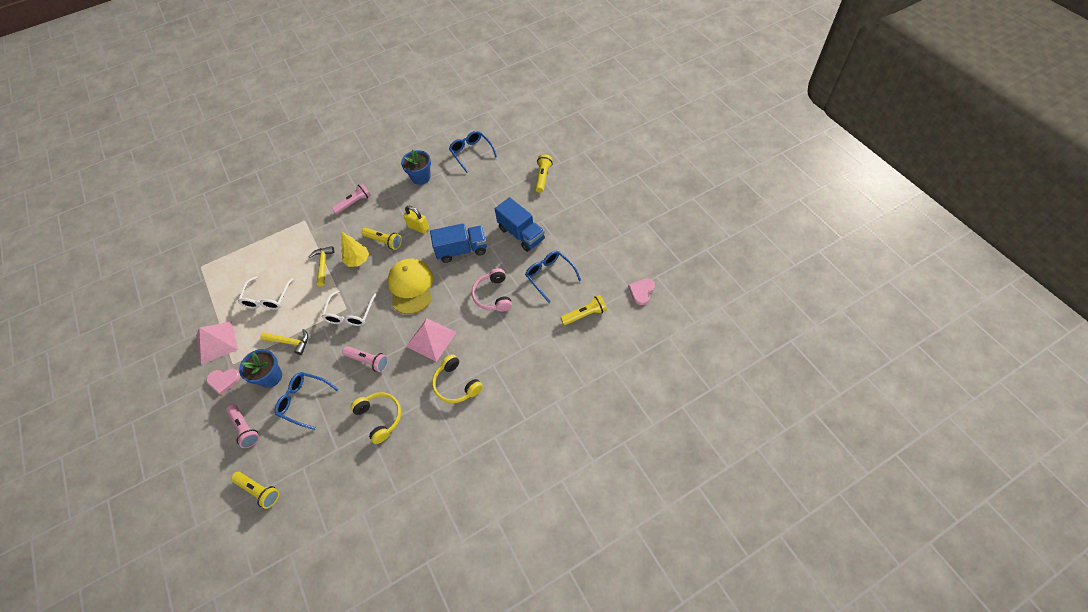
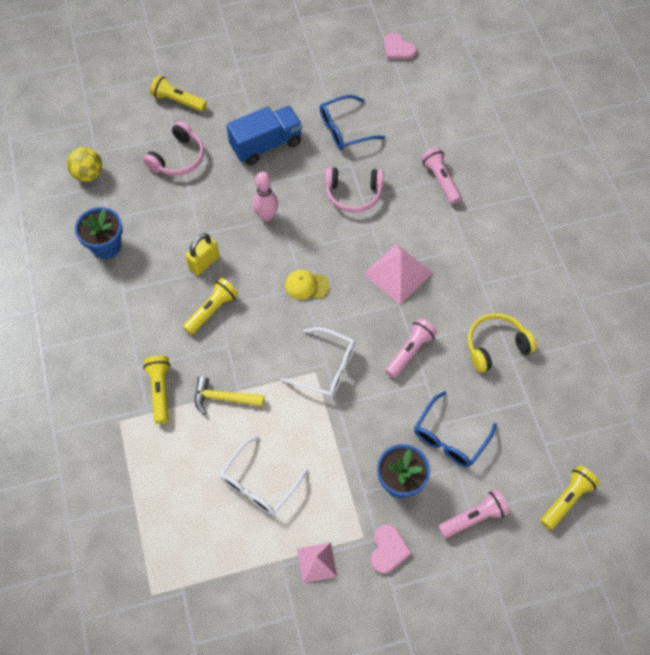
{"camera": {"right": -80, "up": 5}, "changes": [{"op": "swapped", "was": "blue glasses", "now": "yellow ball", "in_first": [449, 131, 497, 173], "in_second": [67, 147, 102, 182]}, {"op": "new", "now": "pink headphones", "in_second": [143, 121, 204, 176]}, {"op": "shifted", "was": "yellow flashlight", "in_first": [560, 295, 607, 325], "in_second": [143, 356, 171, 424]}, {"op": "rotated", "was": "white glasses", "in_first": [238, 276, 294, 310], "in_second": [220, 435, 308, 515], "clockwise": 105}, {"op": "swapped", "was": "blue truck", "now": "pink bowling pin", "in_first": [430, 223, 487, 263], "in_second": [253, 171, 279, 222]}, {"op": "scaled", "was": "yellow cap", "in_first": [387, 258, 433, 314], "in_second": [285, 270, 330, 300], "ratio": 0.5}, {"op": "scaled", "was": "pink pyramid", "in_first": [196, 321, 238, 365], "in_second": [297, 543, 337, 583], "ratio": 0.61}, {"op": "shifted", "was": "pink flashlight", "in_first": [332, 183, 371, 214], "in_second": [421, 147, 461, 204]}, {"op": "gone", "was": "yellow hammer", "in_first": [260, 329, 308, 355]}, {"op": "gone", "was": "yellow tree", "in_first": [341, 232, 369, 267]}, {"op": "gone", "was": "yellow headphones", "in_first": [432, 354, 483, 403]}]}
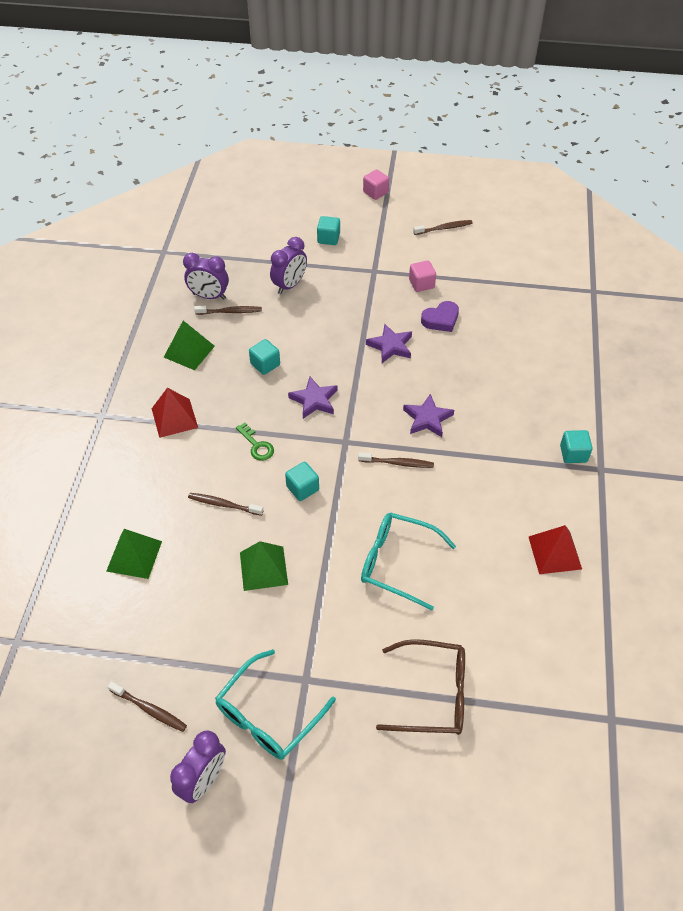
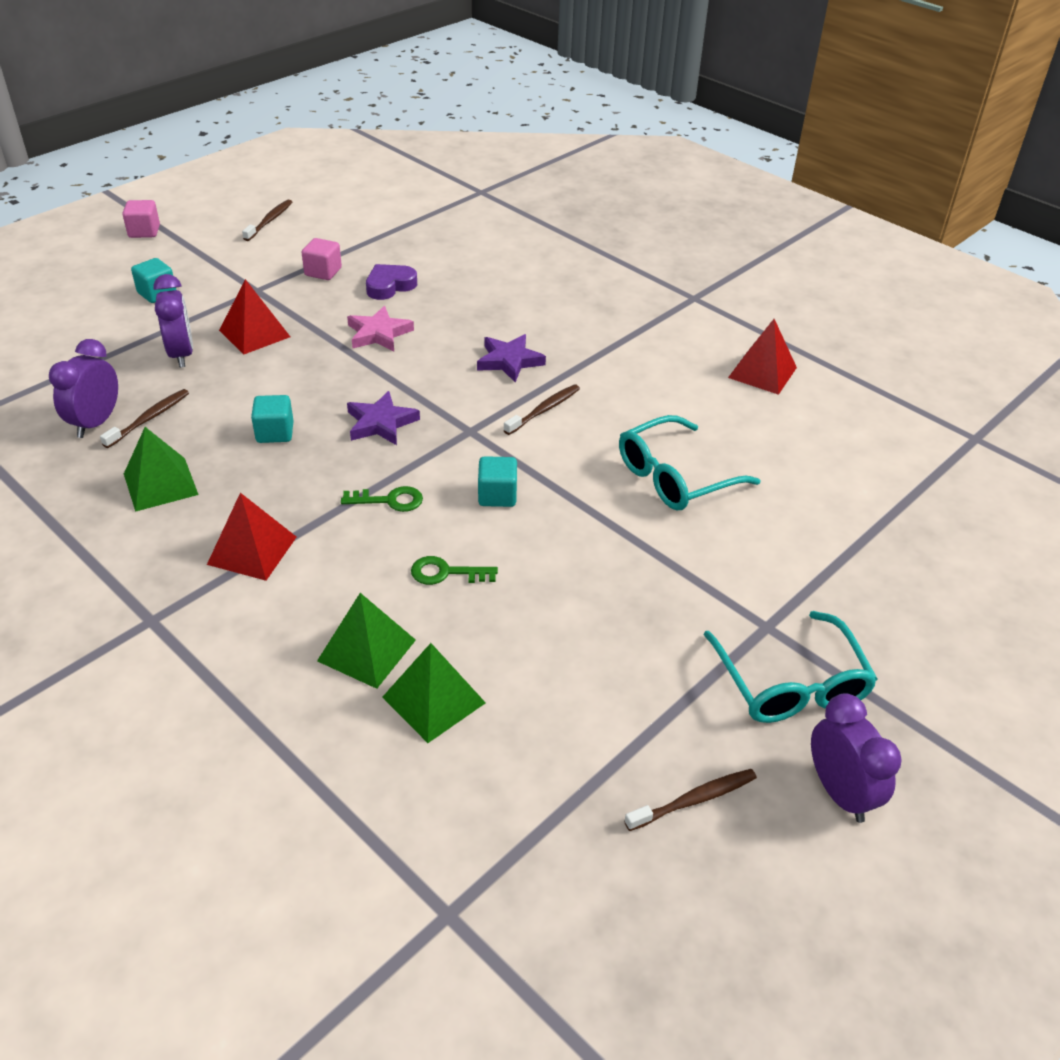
{"camera": {"right": -55, "up": -10}, "changes": [{"op": "rotated", "was": "purple clock", "in_first": [183, 253, 229, 300], "in_second": [49, 339, 118, 438], "clockwise": 150}, {"op": "new", "now": "red pyramid", "in_second": [219, 279, 290, 355]}, {"op": "shifted", "was": "green pyramid", "in_first": [240, 541, 288, 591], "in_second": [317, 593, 416, 689]}, {"op": "repainted", "was": "purple star", "now": "pink star", "in_first": [366, 324, 412, 363], "in_second": [347, 306, 414, 351]}, {"op": "rotated", "was": "purple heart", "in_first": [421, 301, 459, 332], "in_second": [366, 264, 417, 300], "clockwise": -135}, {"op": "swapped", "was": "brown toothbrush", "now": "green key", "in_first": [188, 493, 263, 516], "in_second": [411, 556, 498, 585]}, {"op": "gone", "was": "brown glasses", "in_first": [376, 639, 465, 735]}, {"op": "gone", "was": "turquoise cube", "in_first": [560, 430, 593, 463]}]}
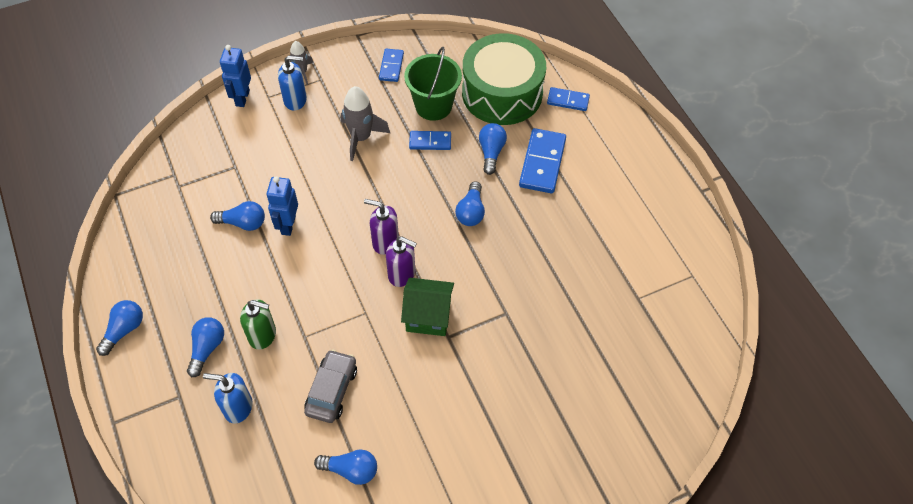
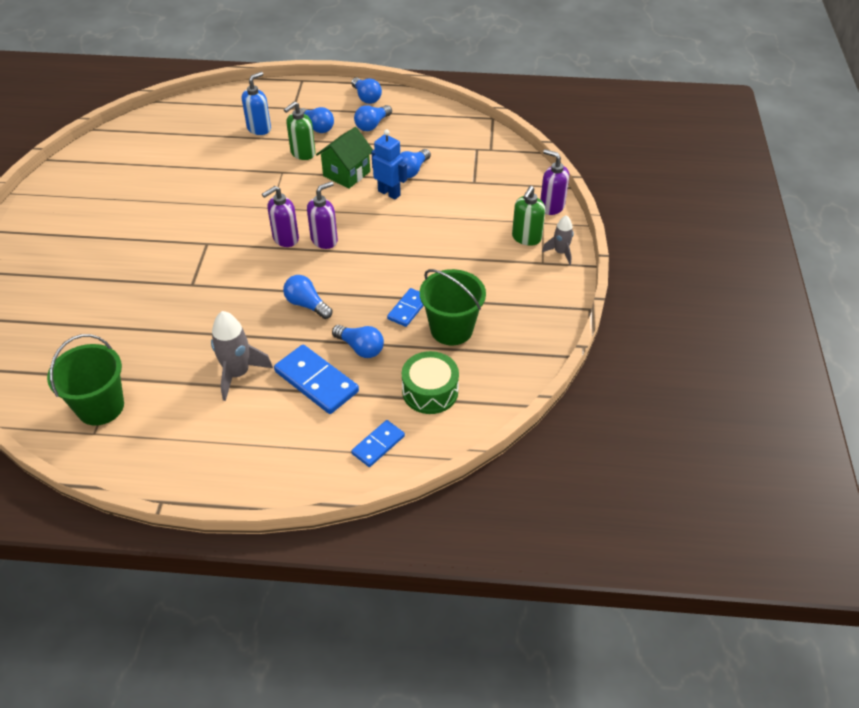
{"camera": {"right": 120, "up": -10}, "changes": [{"op": "new", "now": "green bucket", "in_second": [47, 334, 124, 426]}, {"op": "shifted", "was": "grey rocket", "in_first": [341, 86, 390, 161], "in_second": [211, 311, 273, 401]}, {"op": "shifted", "was": "green house", "in_first": [401, 278, 454, 336], "in_second": [316, 127, 373, 189]}, {"op": "shifted", "was": "blue light bulb", "in_first": [314, 449, 377, 485], "in_second": [354, 105, 392, 131]}, {"op": "scaled", "was": "green drum", "in_first": [462, 33, 546, 125], "in_second": [402, 351, 459, 414], "ratio": 0.56}, {"op": "repainted", "was": "blue soap dispenser", "now": "green soap dispenser", "in_first": [278, 55, 307, 111], "in_second": [512, 186, 545, 246]}, {"op": "swapped", "was": "blue robot", "now": "purple soap dispenser", "in_first": [220, 45, 251, 107], "in_second": [540, 149, 569, 215]}, {"op": "gone", "was": "grey car", "in_first": [304, 349, 357, 423]}, {"op": "gone", "was": "blue domino", "in_first": [379, 49, 404, 82]}]}
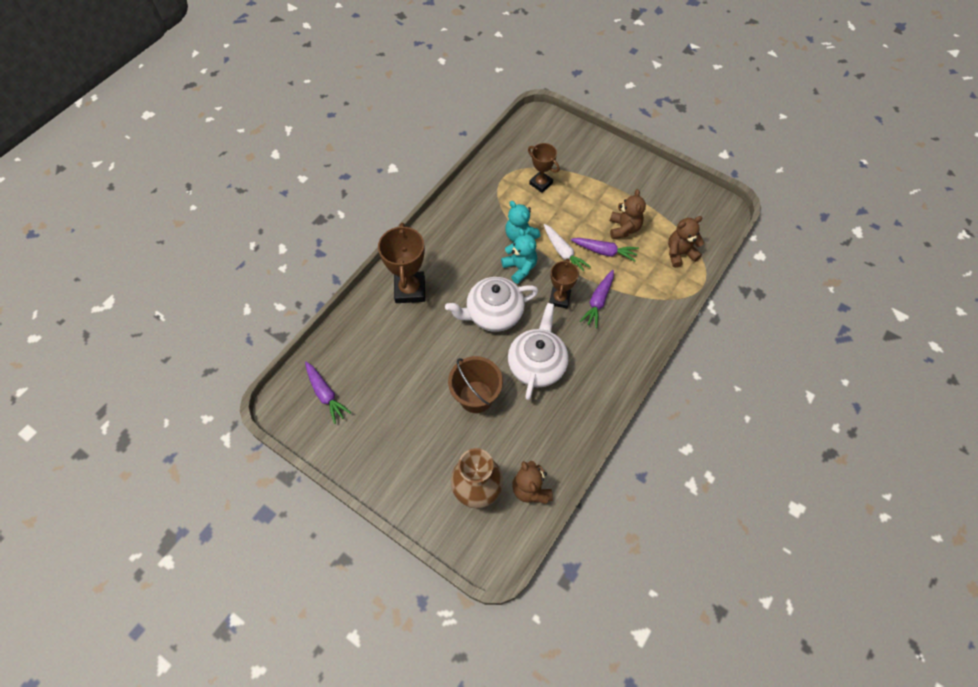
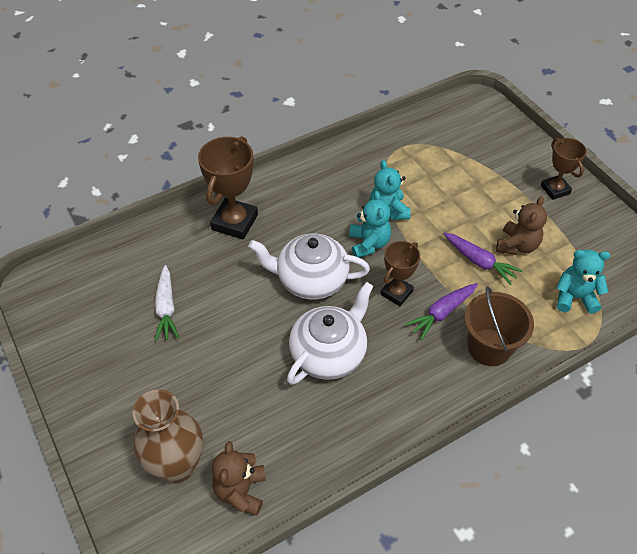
{"camera": {"right": 25, "up": -10}, "changes": [{"op": "shifted", "was": "white carrot", "in_first": [544, 224, 591, 272], "in_second": [155, 265, 179, 341]}, {"op": "shifted", "was": "brown bucket", "in_first": [448, 356, 503, 413], "in_second": [464, 286, 534, 366]}, {"op": "shifted", "was": "brown trophy", "in_first": [528, 143, 560, 193], "in_second": [541, 138, 587, 200]}, {"op": "repainted", "was": "brown teddy bear", "now": "turquoise teddy bear", "in_first": [668, 216, 704, 268], "in_second": [556, 250, 610, 314]}, {"op": "gone", "was": "purple carrot", "in_first": [305, 362, 352, 424]}]}
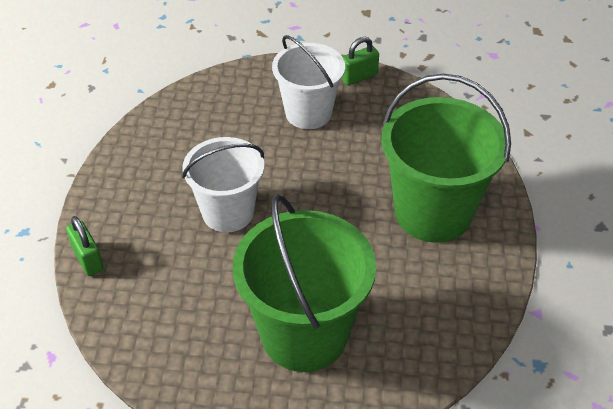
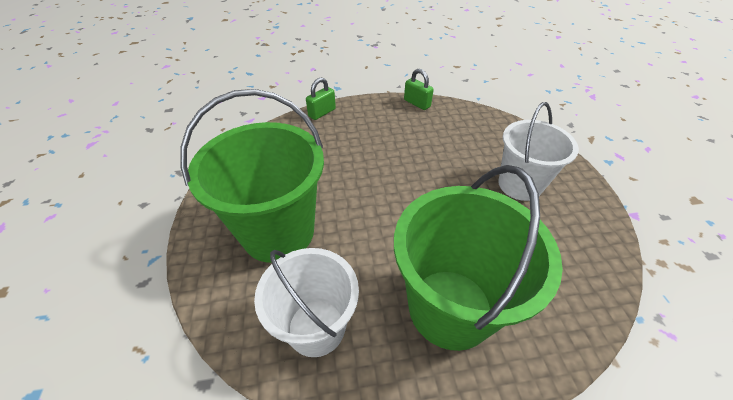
{"camera": {"right": 75, "up": 0}, "changes": [{"op": "shifted", "was": "white bucket", "in_first": [182, 137, 264, 233], "in_second": [254, 248, 359, 357]}, {"op": "shifted", "was": "green padlock", "in_first": [341, 37, 379, 85], "in_second": [404, 69, 434, 110]}]}
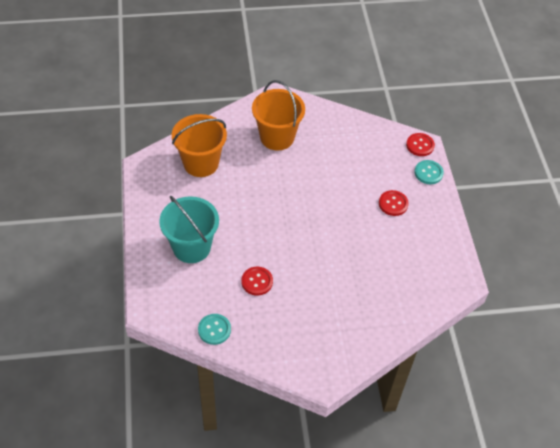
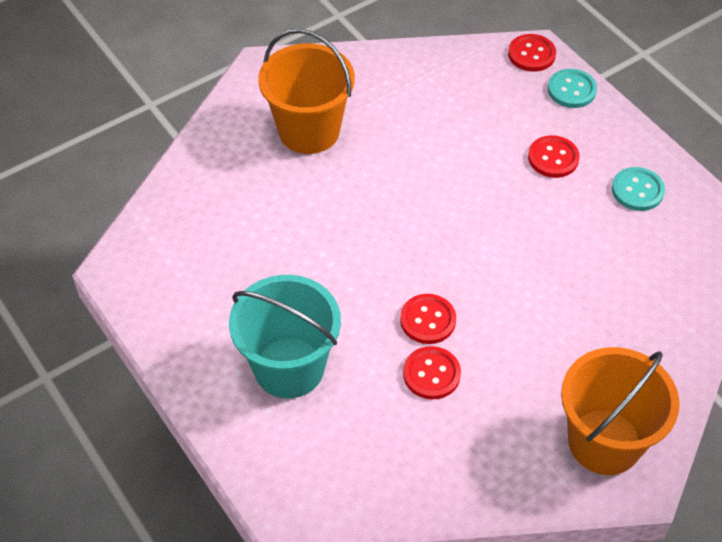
{"camera": {"right": -25, "up": 0}, "changes": [{"op": "new", "now": "red button", "in_second": [400, 294, 456, 344]}, {"op": "shifted", "was": "orange bucket", "in_first": [172, 114, 227, 177], "in_second": [561, 347, 680, 475]}, {"op": "shifted", "was": "turquoise button", "in_first": [198, 314, 231, 345], "in_second": [612, 167, 665, 211]}]}
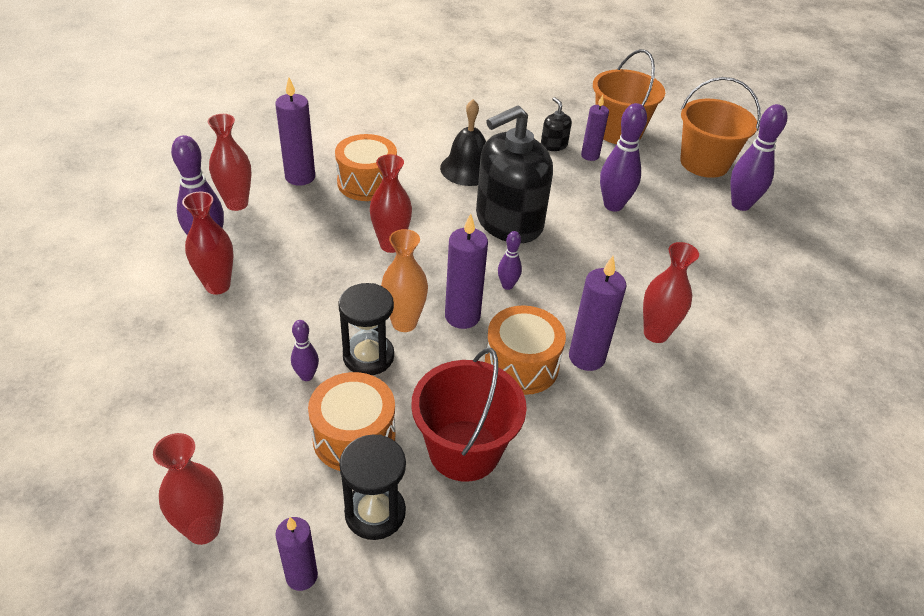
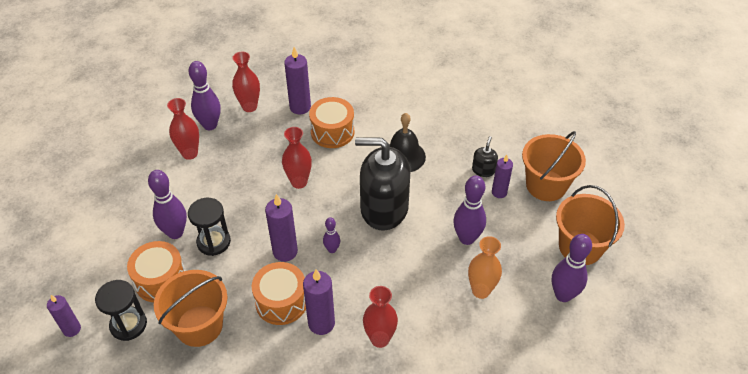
{"camera": {"right": 45, "up": 5}, "changes": [{"op": "scaled", "was": "purple bowling pin", "in_first": [291, 320, 319, 381], "in_second": [148, 170, 187, 239], "ratio": 1.86}, {"op": "repainted", "was": "red bucket", "now": "orange bucket", "in_first": [411, 348, 527, 482], "in_second": [154, 270, 228, 347]}, {"op": "shifted", "was": "orange vase", "in_first": [381, 229, 428, 332], "in_second": [468, 236, 502, 299]}, {"op": "gone", "was": "red vase", "in_first": [153, 433, 224, 545]}]}
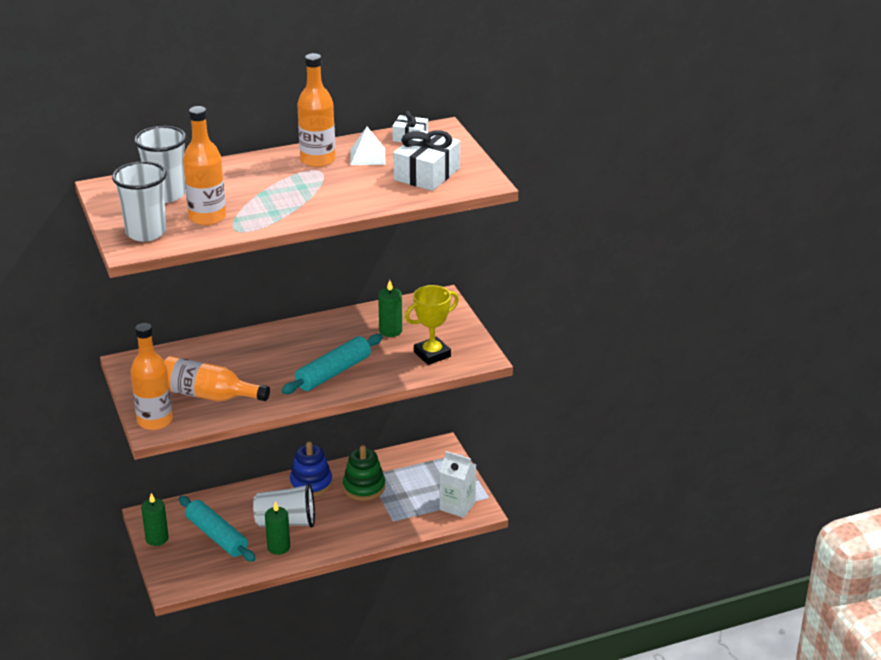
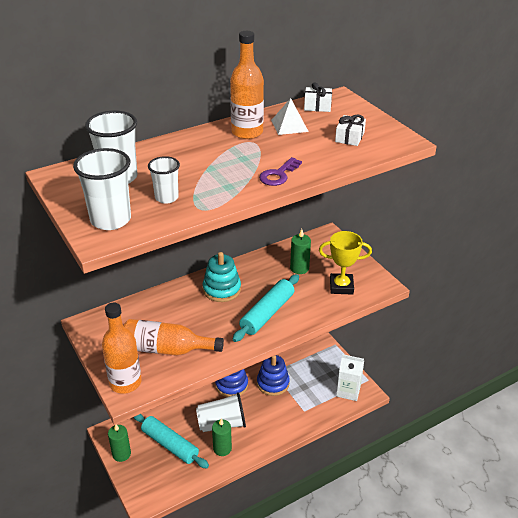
{"camera": {"right": -10, "up": 5}, "changes": [{"op": "swapped", "was": "orange bottle", "now": "white cup", "in_first": [183, 106, 226, 226], "in_second": [148, 156, 180, 204]}, {"op": "new", "now": "turquoise stacking toy", "in_second": [203, 252, 241, 302]}, {"op": "repainted", "was": "green stacking toy", "now": "blue stacking toy", "in_first": [343, 445, 385, 501], "in_second": [257, 355, 290, 396]}, {"op": "new", "now": "purple key", "in_second": [259, 157, 302, 186]}, {"op": "rotated", "was": "yellow trophy", "in_first": [405, 285, 459, 365], "in_second": [319, 231, 372, 295], "clockwise": 45}, {"op": "scaled", "was": "white gift", "in_first": [393, 130, 460, 191], "in_second": [335, 114, 366, 146], "ratio": 0.57}]}
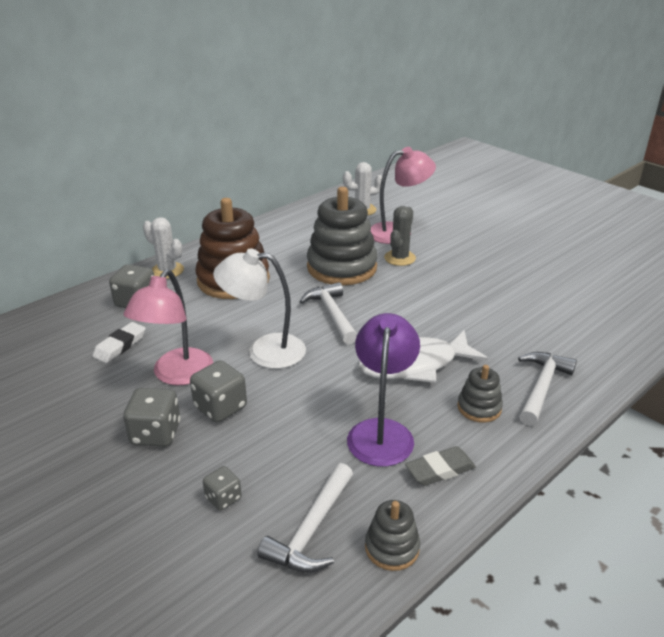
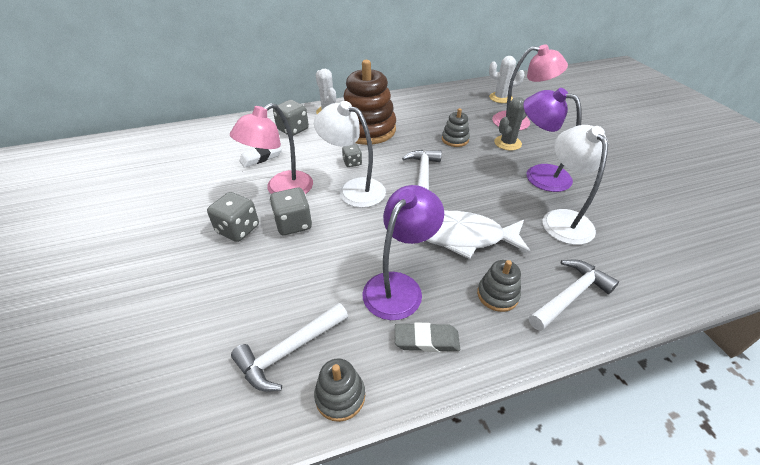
{"camera": {"right": 25, "up": 10}, "changes": [{"op": "shifted", "was": "grey dice", "in_first": [203, 466, 242, 511], "in_second": [342, 144, 362, 167]}, {"op": "scaled", "was": "grey stacking toy", "in_first": [307, 187, 377, 285], "in_second": [442, 108, 470, 147], "ratio": 0.47}, {"op": "new", "now": "purple lamp", "in_second": [523, 88, 582, 192]}, {"op": "new", "now": "white lamp", "in_second": [543, 125, 608, 245]}]}
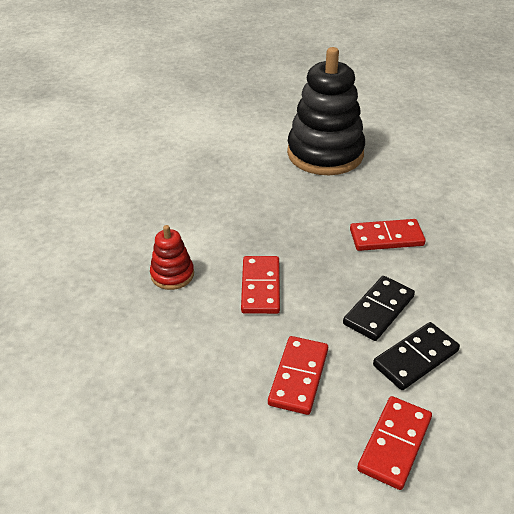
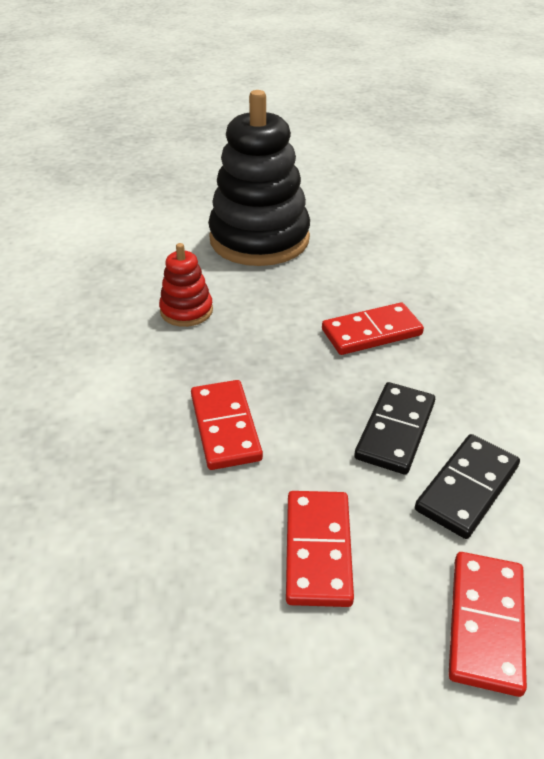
{"camera": {"right": -15, "up": 0}, "changes": [{"op": "shifted", "was": "red stacking toy", "in_first": [150, 225, 194, 290], "in_second": [159, 243, 213, 327]}]}
